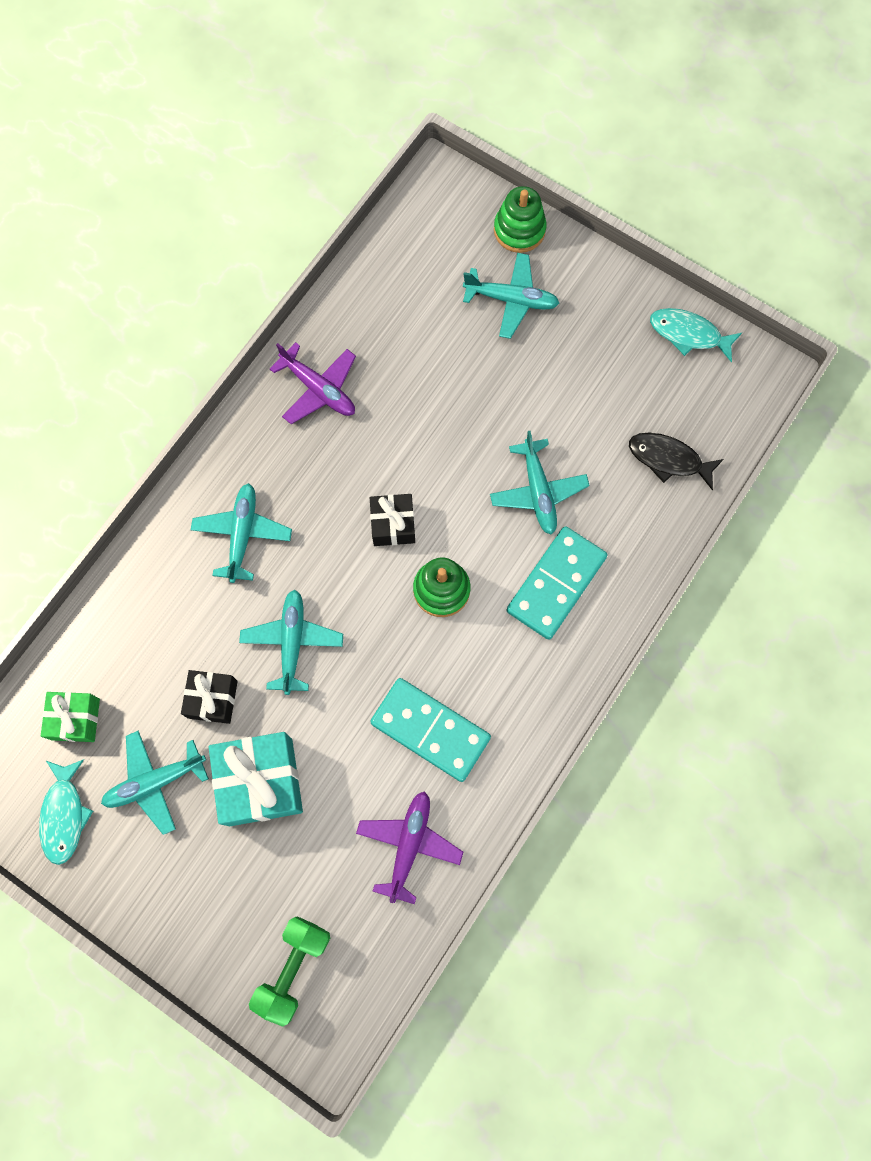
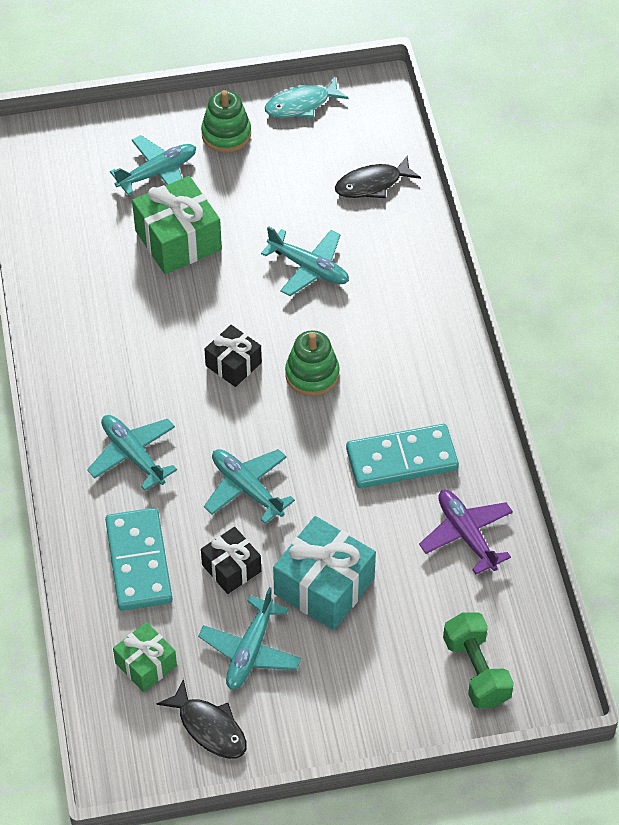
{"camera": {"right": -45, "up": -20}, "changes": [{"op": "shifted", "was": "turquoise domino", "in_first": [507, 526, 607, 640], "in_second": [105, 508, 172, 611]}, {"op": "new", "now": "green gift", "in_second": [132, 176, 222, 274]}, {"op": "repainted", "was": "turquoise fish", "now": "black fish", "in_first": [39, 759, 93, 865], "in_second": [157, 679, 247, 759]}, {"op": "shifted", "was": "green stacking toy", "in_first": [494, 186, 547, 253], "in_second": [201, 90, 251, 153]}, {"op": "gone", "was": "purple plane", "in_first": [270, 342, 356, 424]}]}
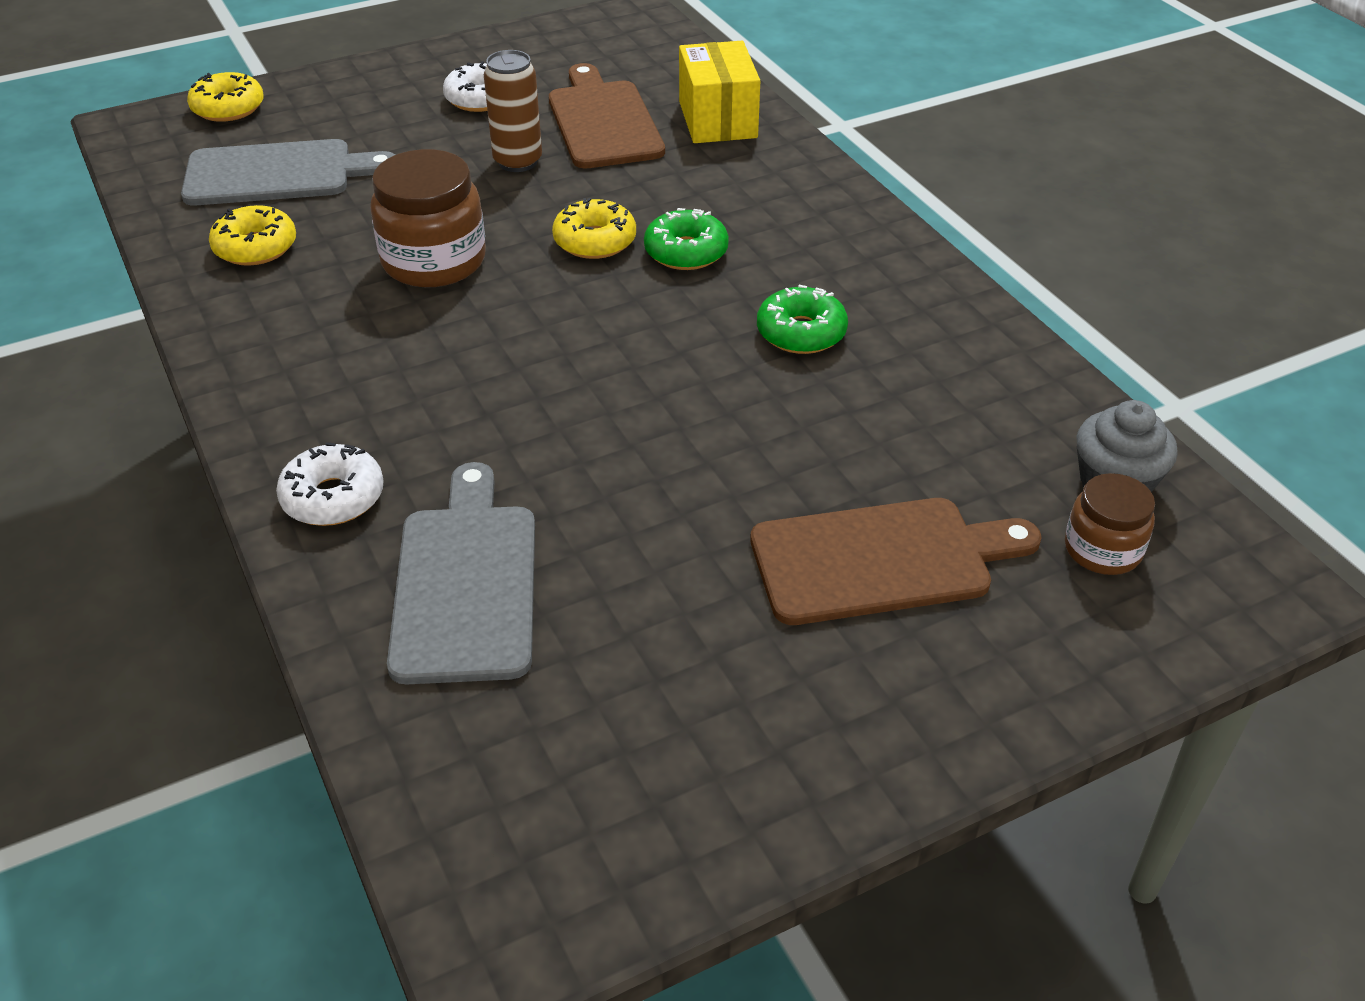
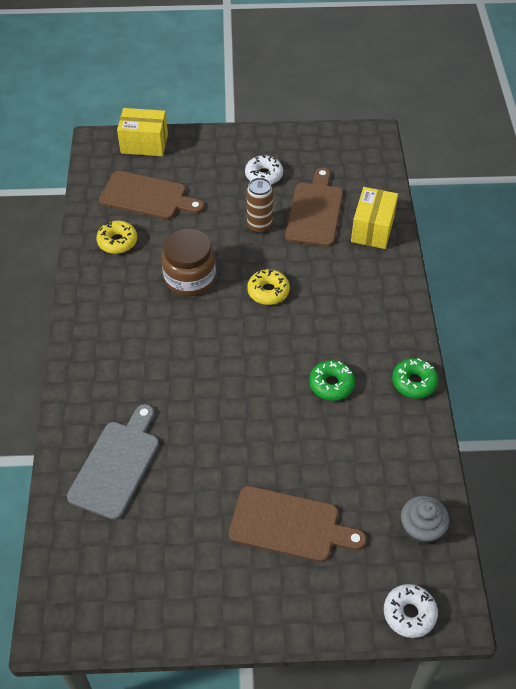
{"camera": {"right": 25, "up": 10}, "changes": [{"op": "repainted", "was": "grey cutting board", "now": "brown cutting board", "in_first": [181, 139, 395, 206], "in_second": [99, 171, 204, 220]}, {"op": "swapped", "was": "yellow donut", "now": "yellow box", "in_first": [187, 72, 264, 122], "in_second": [117, 108, 168, 156]}, {"op": "shifted", "was": "white donut", "in_first": [276, 442, 384, 526], "in_second": [384, 584, 438, 638]}, {"op": "shifted", "was": "green donut", "in_first": [644, 208, 729, 270], "in_second": [392, 358, 438, 398]}, {"op": "gone", "was": "brown jar", "in_first": [1065, 473, 1155, 575]}]}
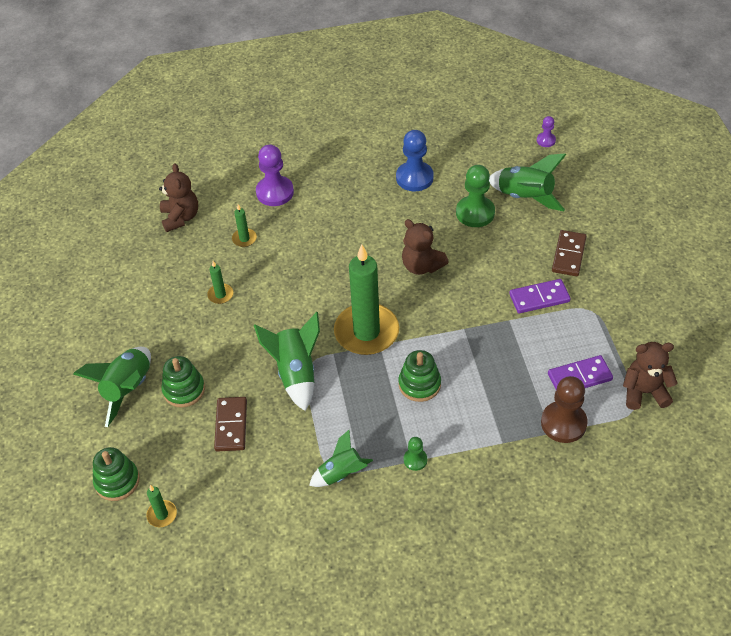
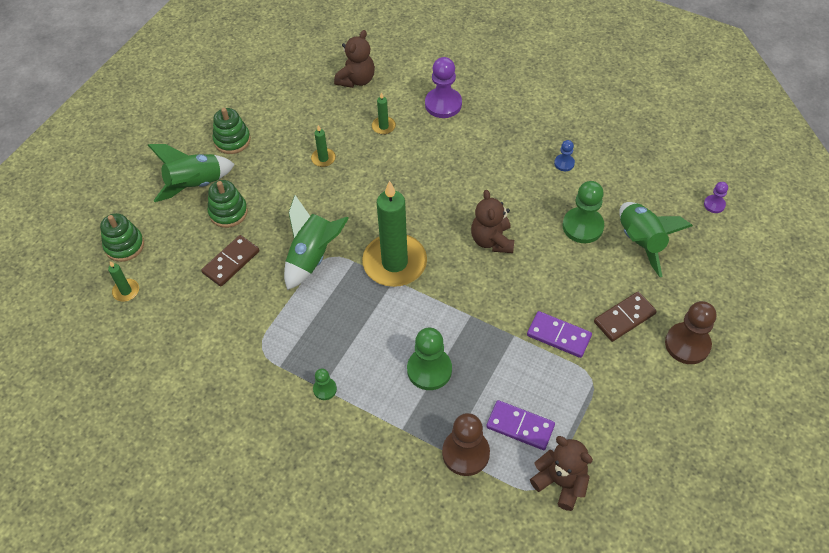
{"camera": {"right": 40, "up": 5}, "changes": [{"op": "shifted", "was": "green stacking toy", "in_first": [398, 350, 441, 402], "in_second": [213, 108, 251, 154]}, {"op": "new", "now": "green pawn", "in_second": [407, 328, 452, 390]}, {"op": "scaled", "was": "blue pawn", "in_first": [396, 130, 434, 191], "in_second": [554, 140, 575, 171], "ratio": 0.52}, {"op": "new", "now": "brown pawn", "in_second": [665, 301, 716, 364]}, {"op": "gone", "was": "green rocket", "in_first": [309, 430, 373, 487]}]}
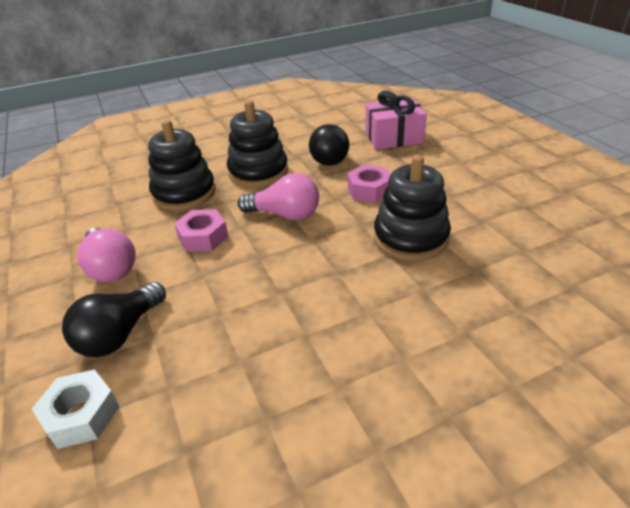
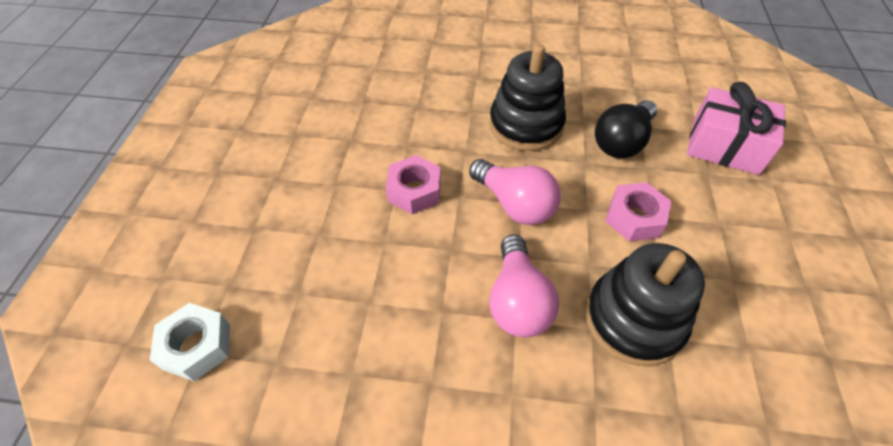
{"camera": {"right": 30, "up": 15}, "changes": [{"op": "shifted", "was": "pink light bulb", "in_first": [77, 228, 136, 282], "in_second": [489, 234, 559, 338]}, {"op": "gone", "was": "black light bulb", "in_first": [62, 282, 166, 357]}, {"op": "gone", "was": "black stacking toy", "in_first": [148, 120, 216, 211]}]}
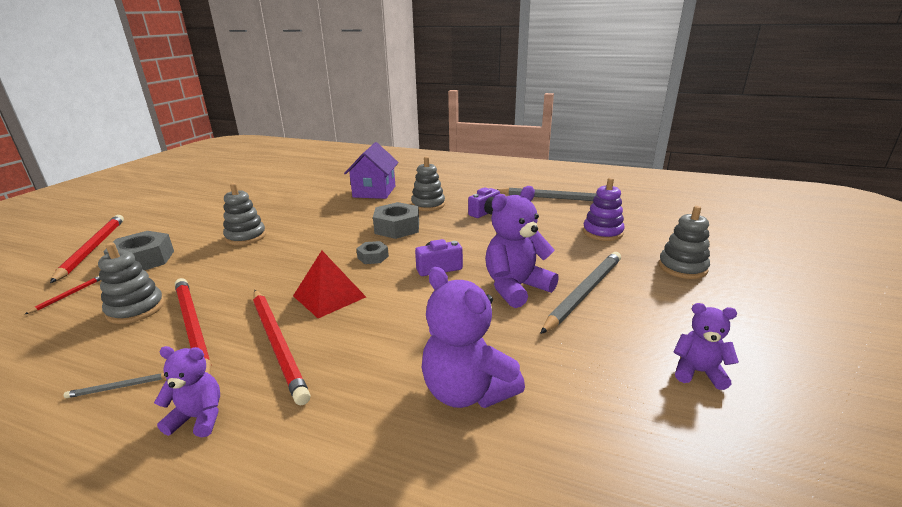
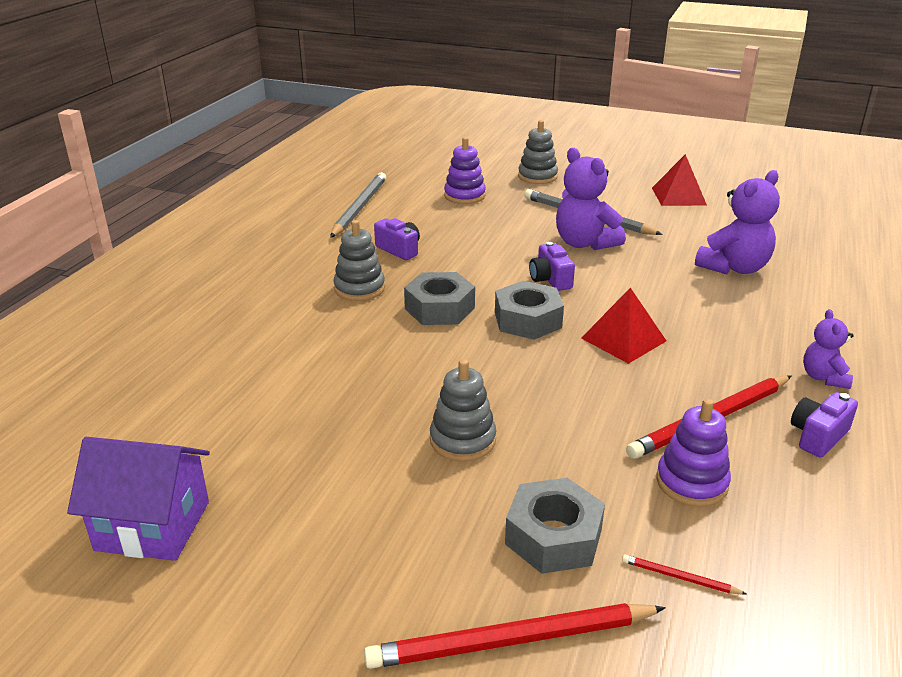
{"camera": {"right": -90, "up": 5}, "changes": [{"op": "shifted", "was": "purple house", "in_first": [344, 142, 399, 199], "in_second": [67, 437, 210, 561]}, {"op": "scaled", "was": "grey nut", "in_first": [356, 241, 389, 264], "in_second": [495, 281, 564, 340], "ratio": 1.83}, {"op": "swapped", "was": "purple teddy bear", "now": "red pyramid", "in_first": [673, 303, 739, 390], "in_second": [652, 154, 707, 206]}, {"op": "repainted", "was": "grey stacking toy", "now": "purple stacking toy", "in_first": [98, 242, 164, 324], "in_second": [656, 398, 731, 507]}, {"op": "swapped", "was": "grey pencil", "now": "purple camera", "in_first": [64, 373, 166, 398], "in_second": [791, 392, 858, 458]}, {"op": "gone", "was": "red pencil", "in_first": [253, 290, 311, 406]}]}
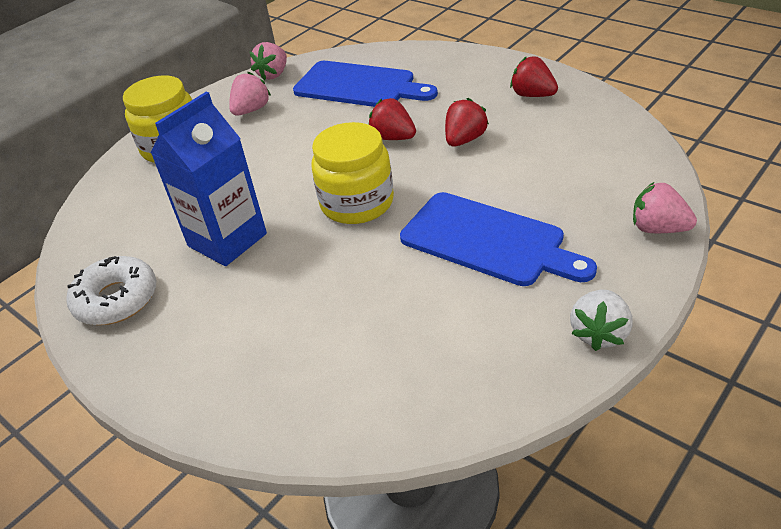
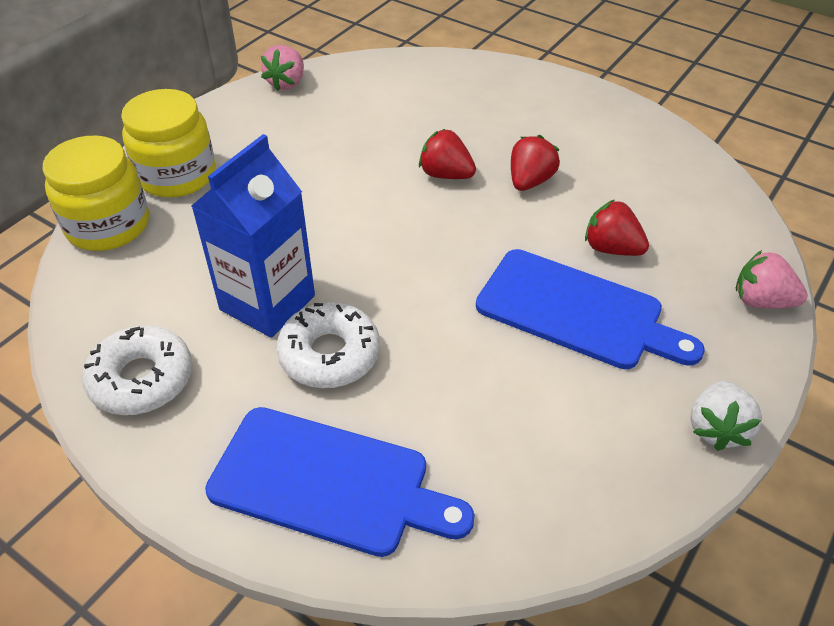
{"camera": {"right": -10, "up": 5}, "changes": [{"op": "shifted", "was": "yellow jar", "in_first": [311, 122, 394, 224], "in_second": [43, 136, 149, 251]}, {"op": "shifted", "was": "blue cutting board", "in_first": [293, 61, 438, 107], "in_second": [205, 407, 475, 557]}, {"op": "new", "now": "white donut", "in_second": [276, 302, 380, 388]}, {"op": "shifted", "was": "red strawberry", "in_first": [510, 56, 558, 97], "in_second": [585, 200, 649, 256]}, {"op": "gone", "was": "pink strawberry", "in_first": [229, 72, 271, 116]}]}
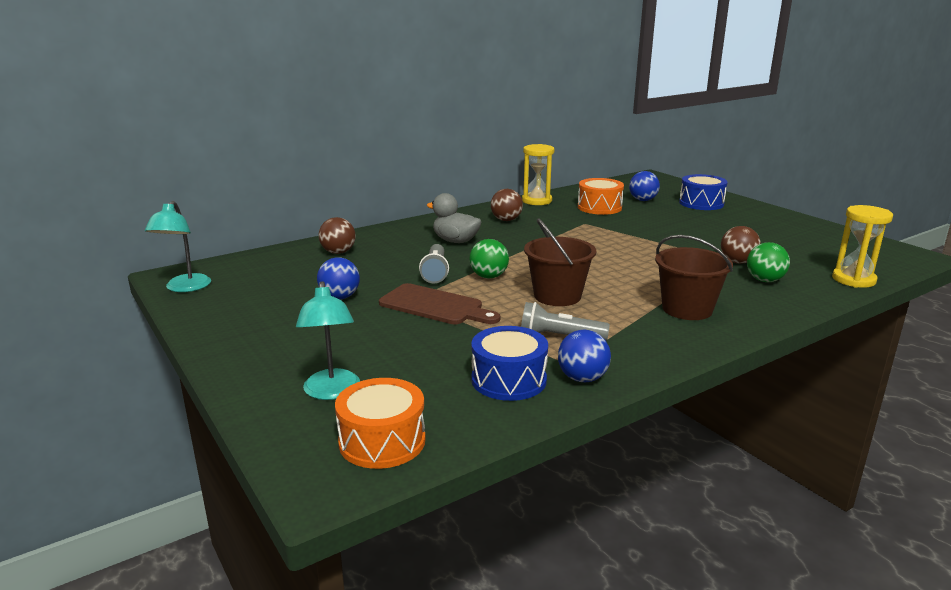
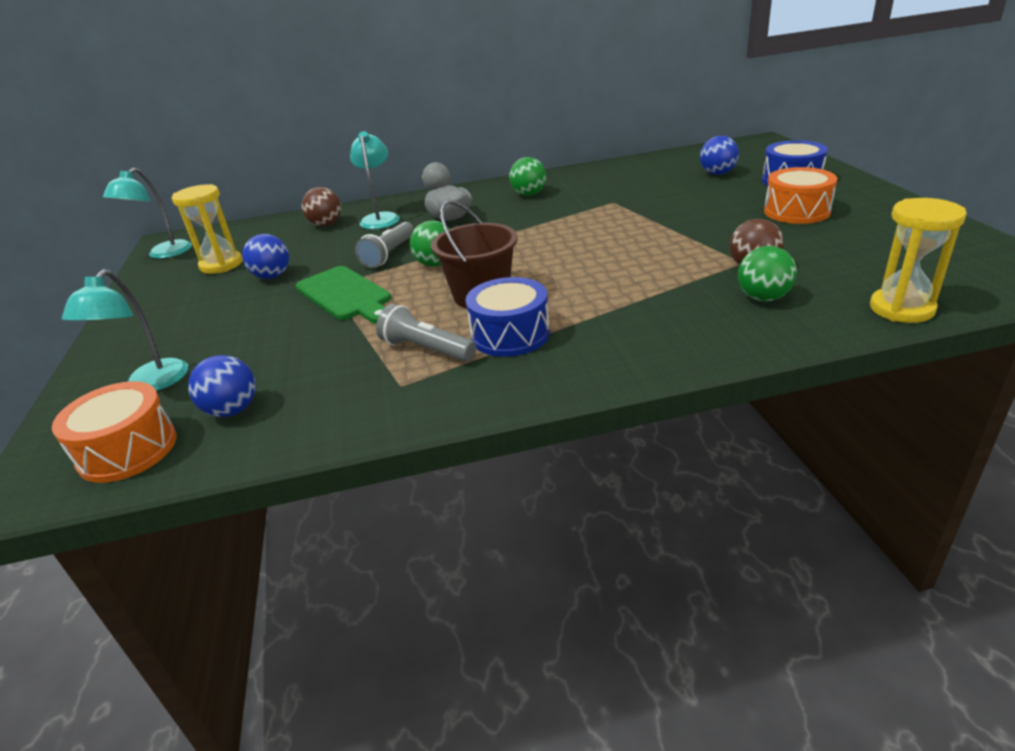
{"camera": {"right": 25, "up": 10}, "changes": [{"op": "shifted", "was": "yellow hourglass", "in_first": [522, 144, 554, 205], "in_second": [172, 184, 243, 274]}, {"op": "shifted", "was": "blue ball", "in_first": [558, 330, 611, 382], "in_second": [188, 355, 256, 417]}, {"op": "repainted", "was": "brown cutting board", "now": "green cutting board", "in_first": [379, 283, 500, 324], "in_second": [296, 266, 391, 324]}, {"op": "new", "now": "turquoise lamp", "in_second": [350, 131, 400, 229]}, {"op": "shifted", "was": "blue drum", "in_first": [471, 326, 548, 401], "in_second": [466, 277, 550, 357]}, {"op": "repainted", "was": "brown ball", "now": "green ball", "in_first": [491, 189, 523, 221], "in_second": [509, 157, 546, 196]}, {"op": "shifted", "was": "orange drum", "in_first": [578, 178, 624, 215], "in_second": [764, 167, 837, 224]}, {"op": "gone", "was": "brown bucket", "in_first": [655, 235, 733, 320]}]}
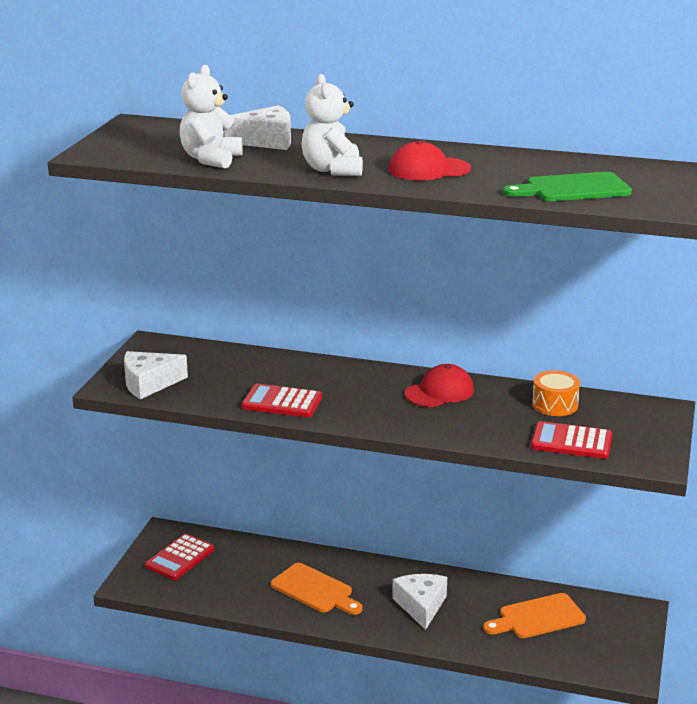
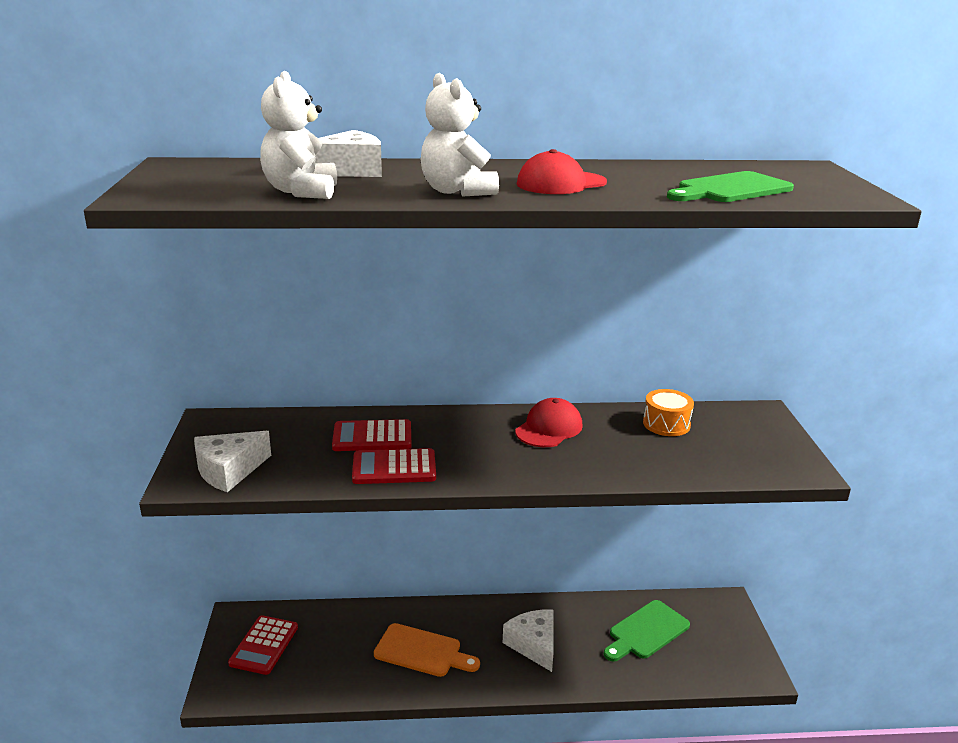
{"camera": {"right": -20, "up": 0}, "changes": [{"op": "shifted", "was": "red calculator", "in_first": [531, 421, 612, 459], "in_second": [332, 419, 412, 451]}, {"op": "repainted", "was": "orange cutting board", "now": "green cutting board", "in_first": [483, 593, 586, 638], "in_second": [604, 600, 690, 662]}]}
